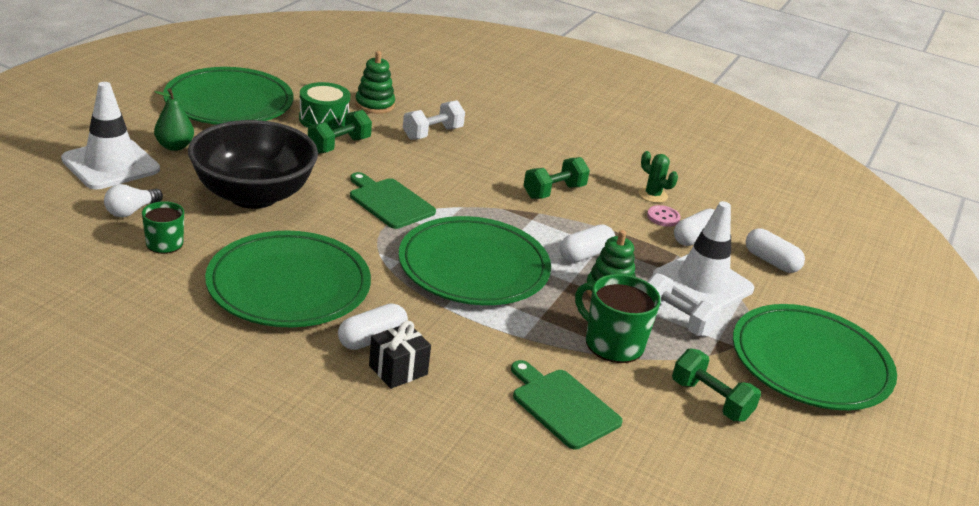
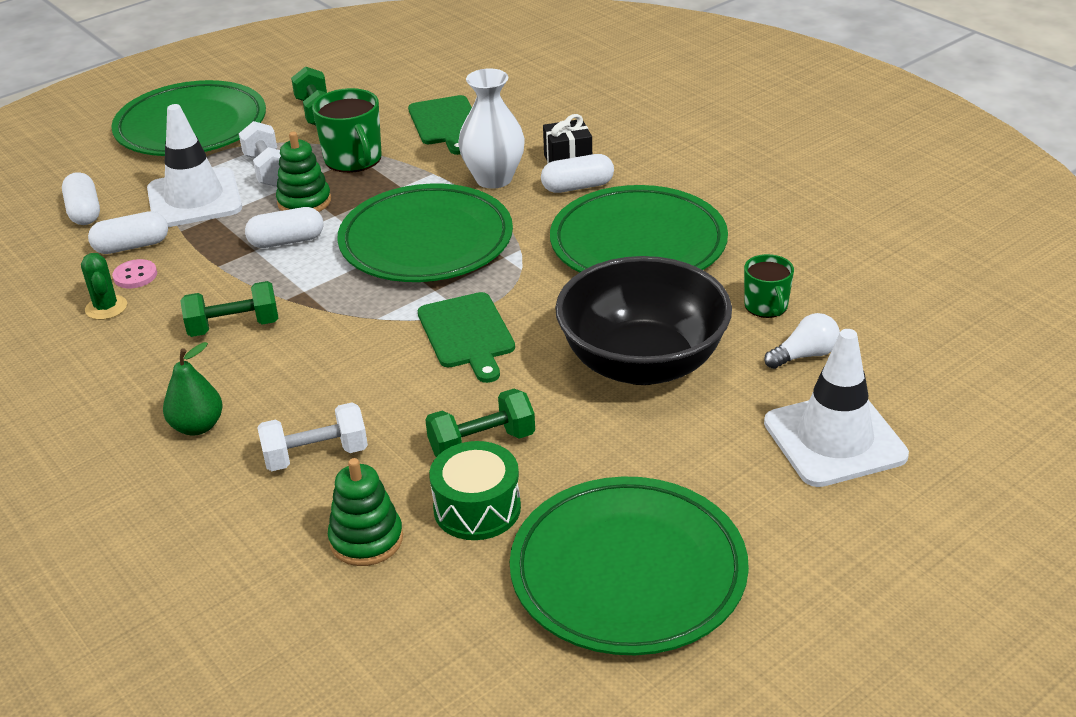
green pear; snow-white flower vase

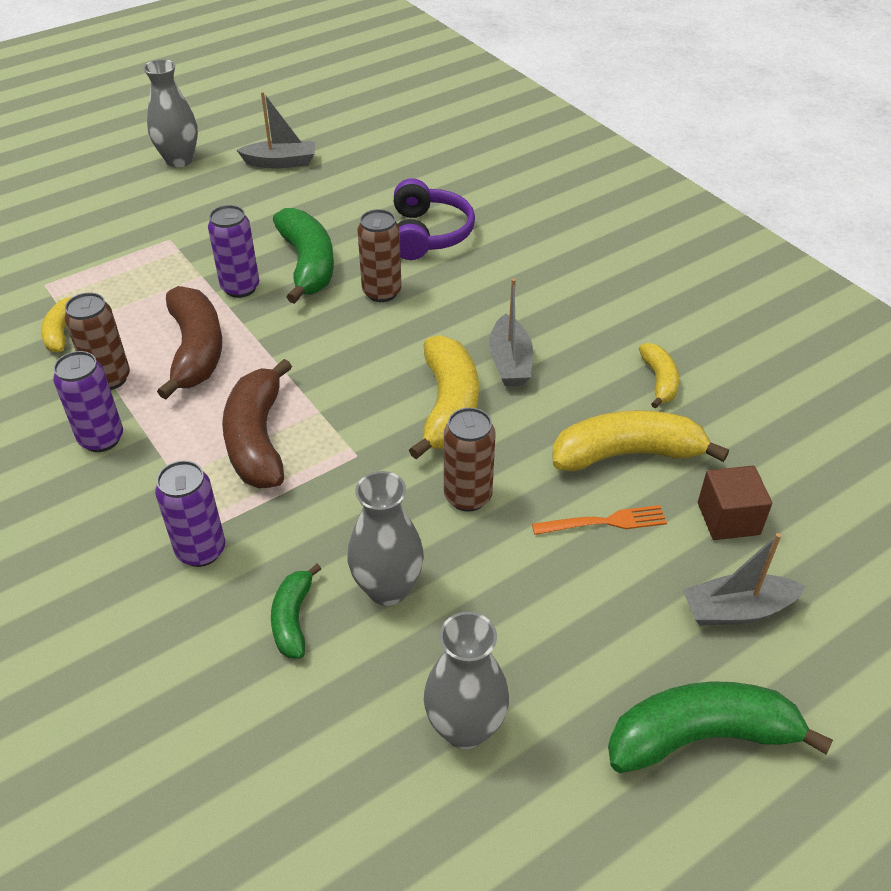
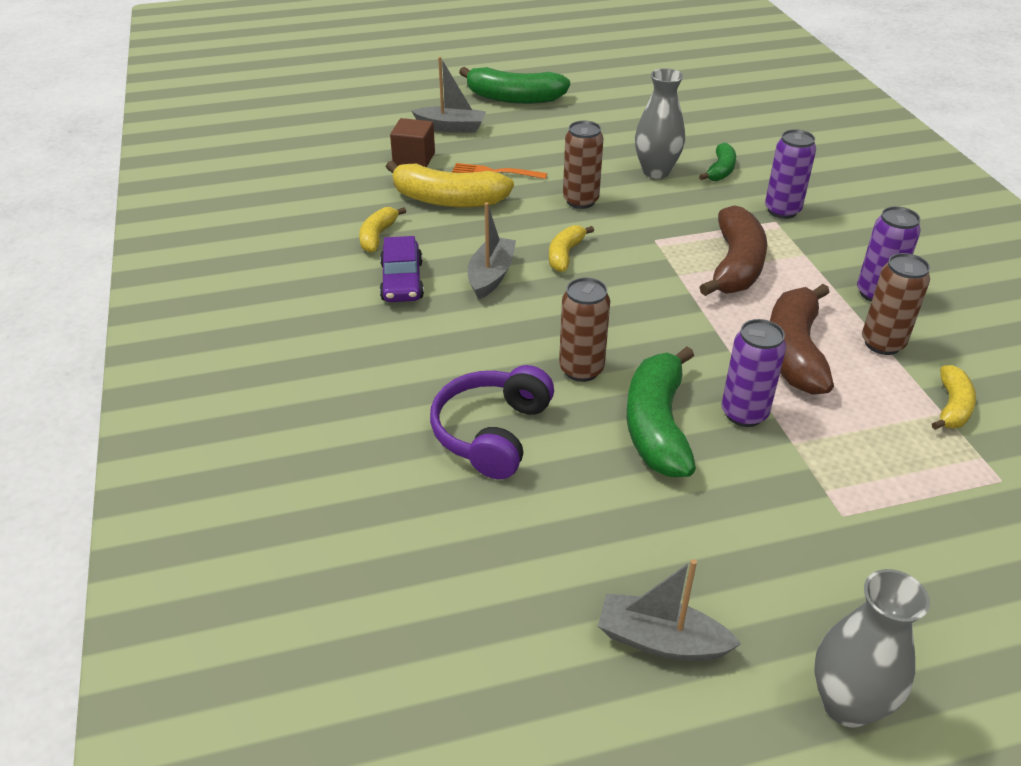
bright yellow toy banana (3rd from left); ash-grey flower vase (3rd from left in the first image); purple car

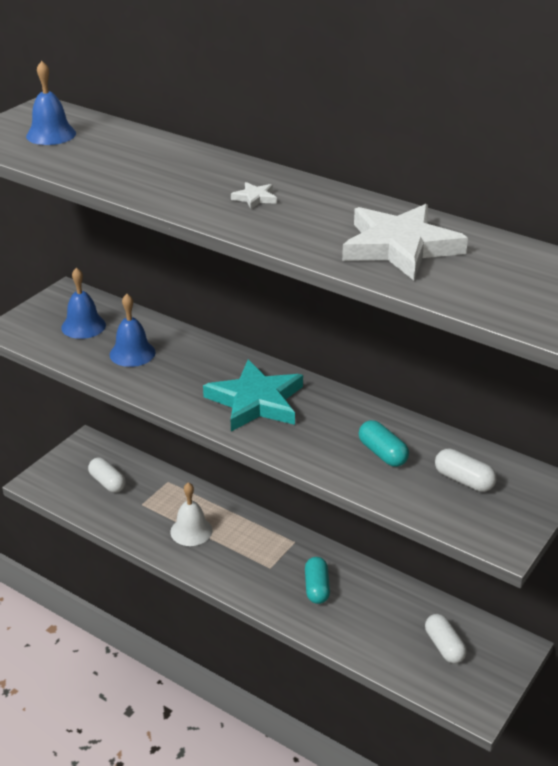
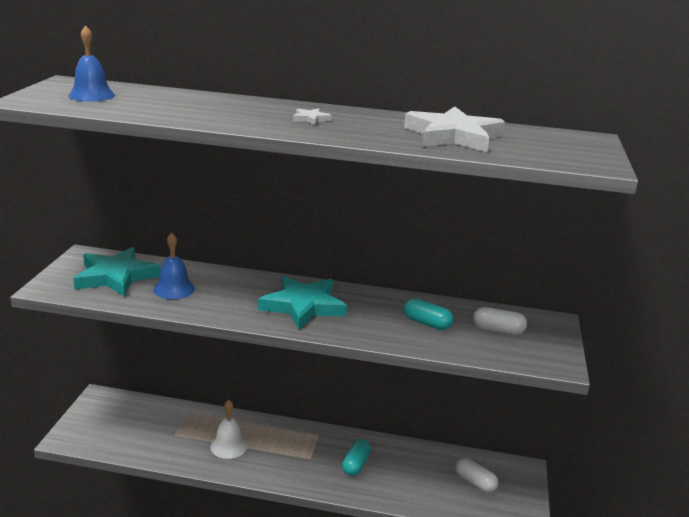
teal star (1st from left); snow-white capsule (1st from left in the first image); teal capsule (1st from left)

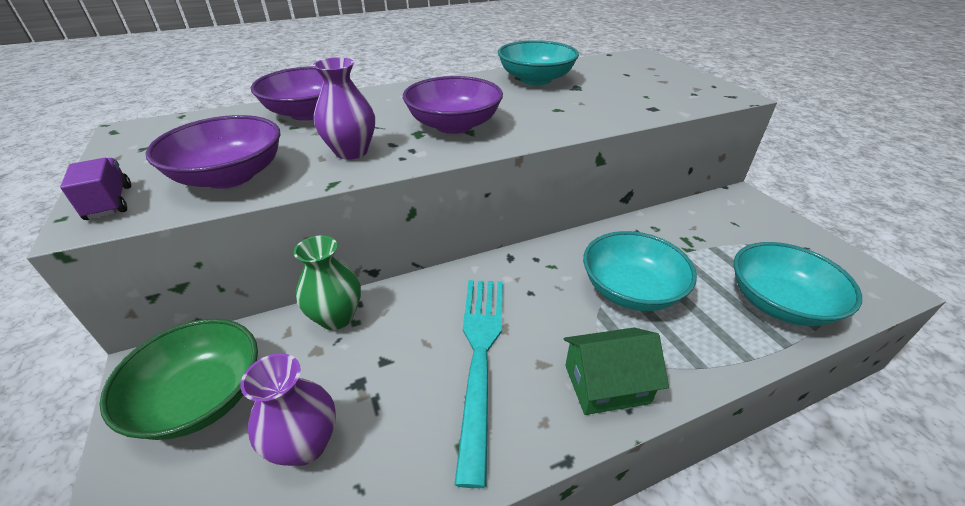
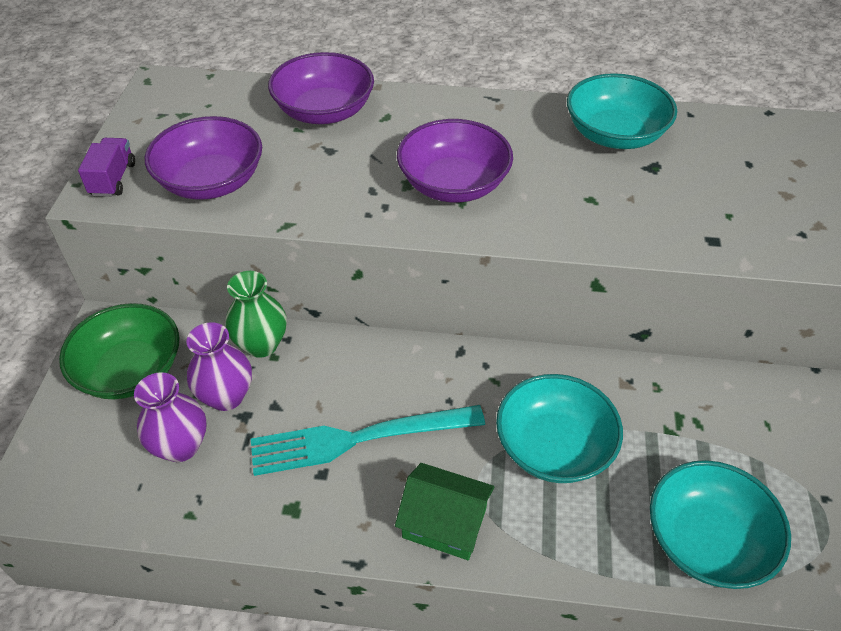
purple flower vase (2nd from left); teal dinner fork

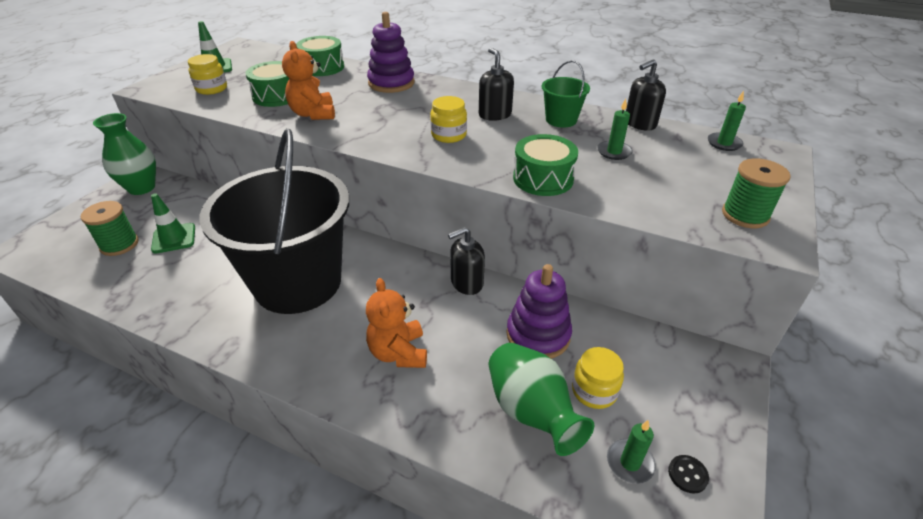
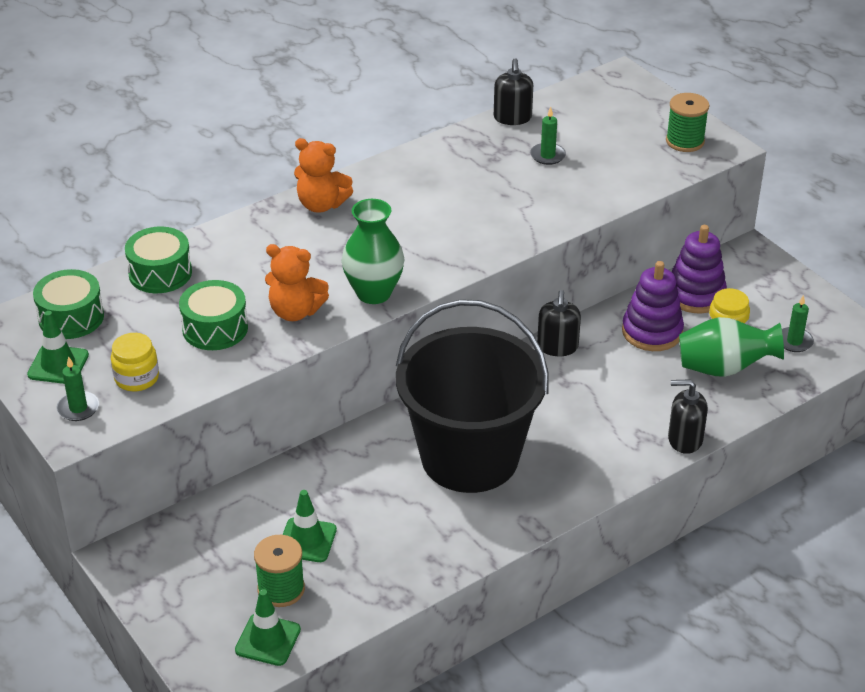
purple stacking rings (2nd from left); ebony soap dispenser (3rd from left); green sand bucket; green wax candle (1st from left); bright yellow preserve jar (2nd from left in the first image); green flower vase (1st from left); green drum (1st from left); bright orange stuffed bear (2nd from left); ebony sewing button; green safety cone (2nd from left)

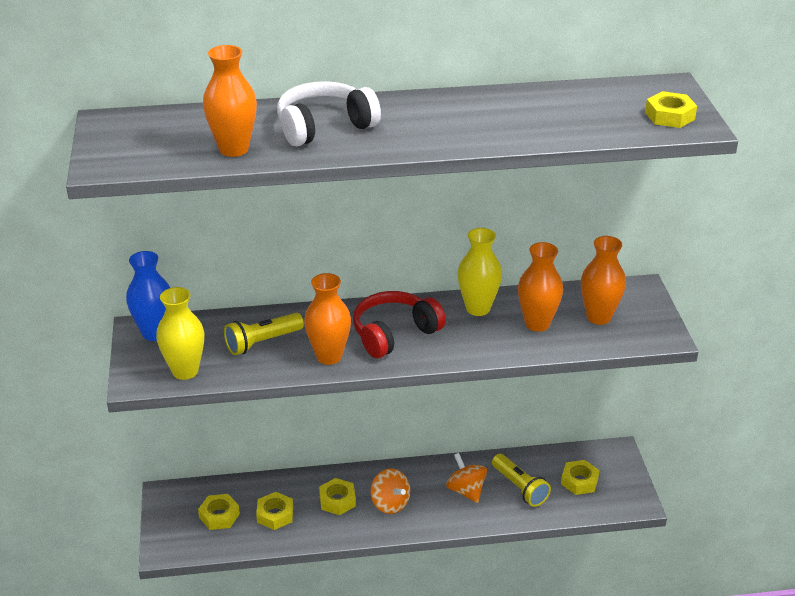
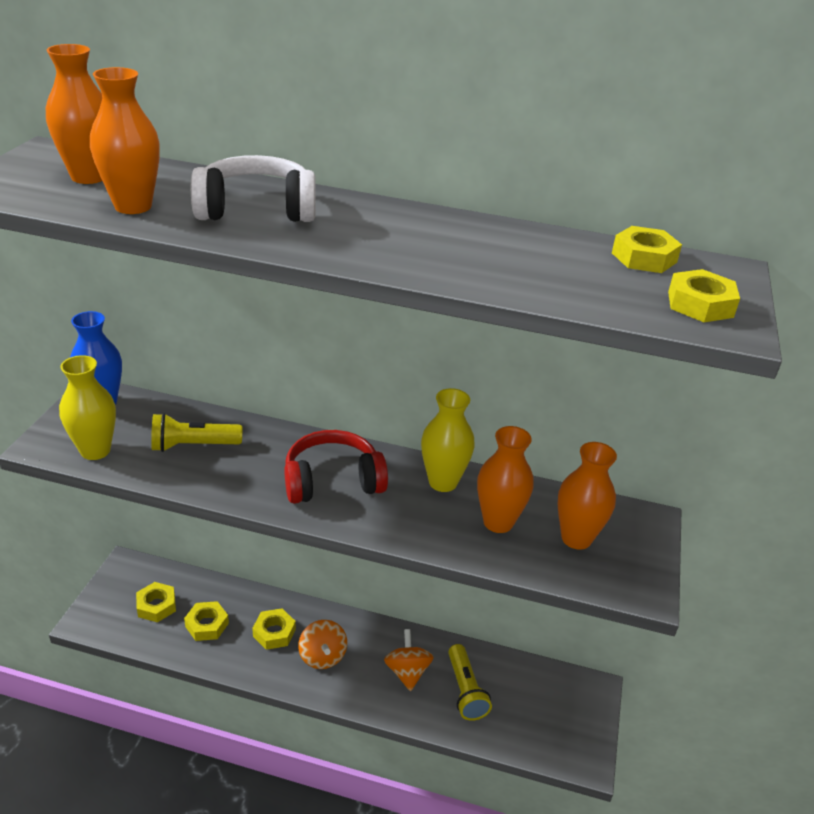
bright orange flower vase (1st from left); bright yellow hex nut (4th from left)

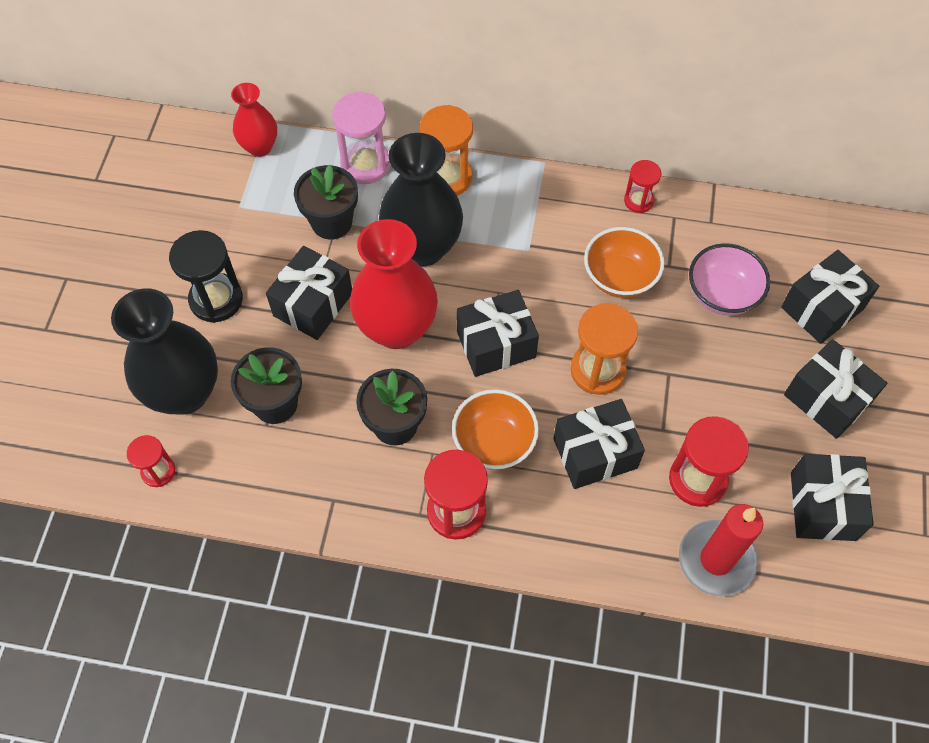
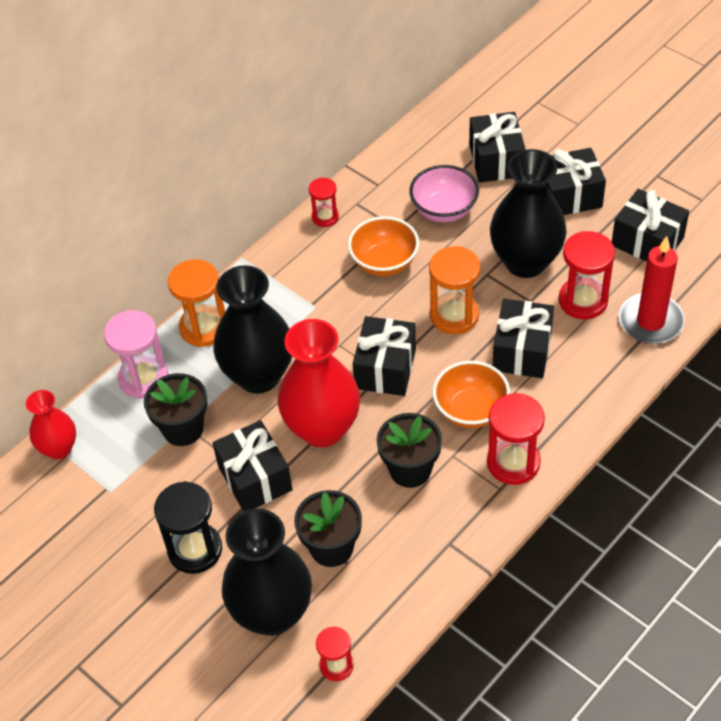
ebony flower vase (3rd from left)

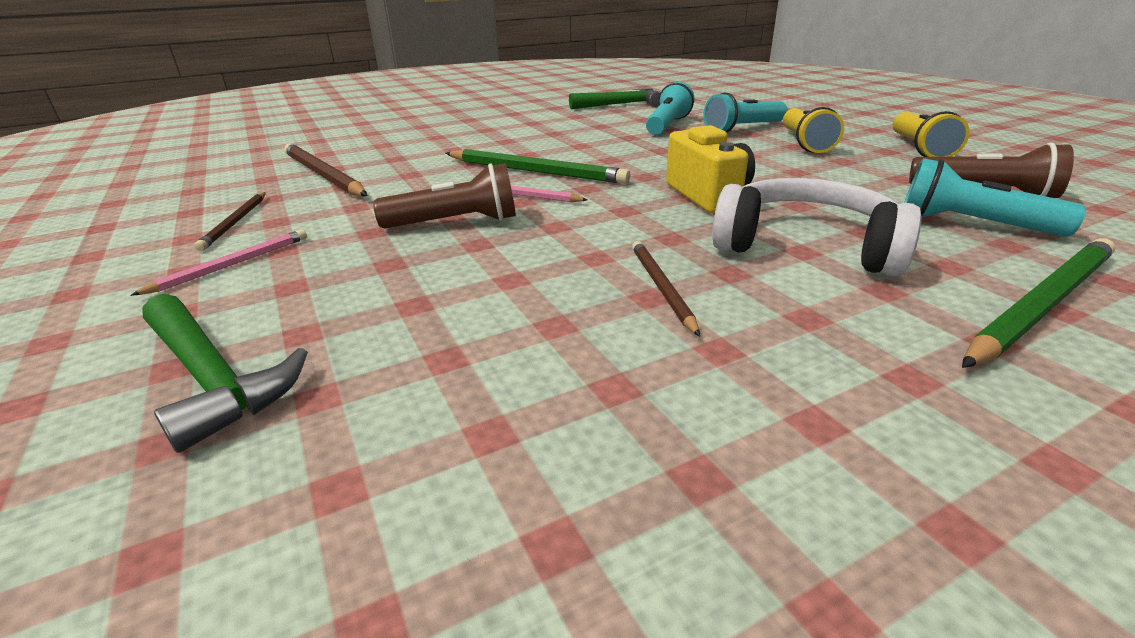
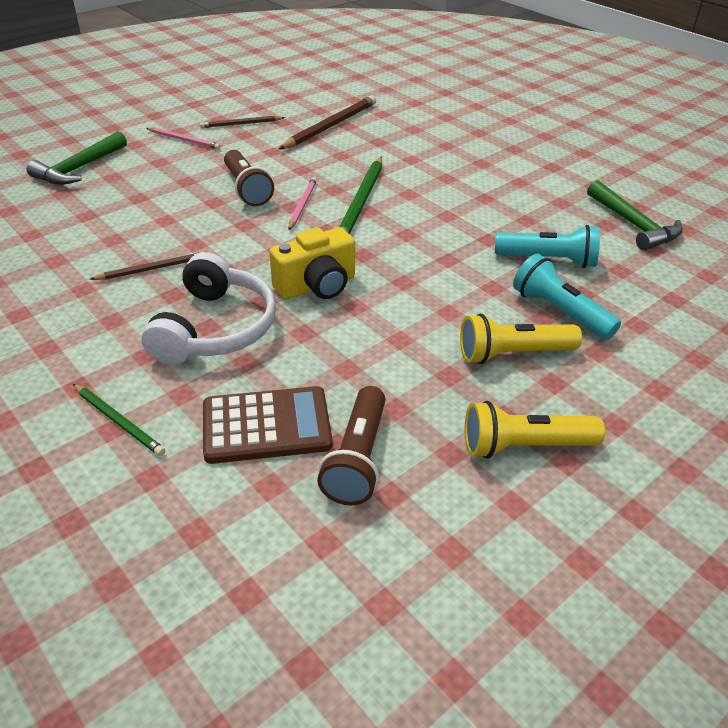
russet pocket calculator; green wooden pencil (1st from left)

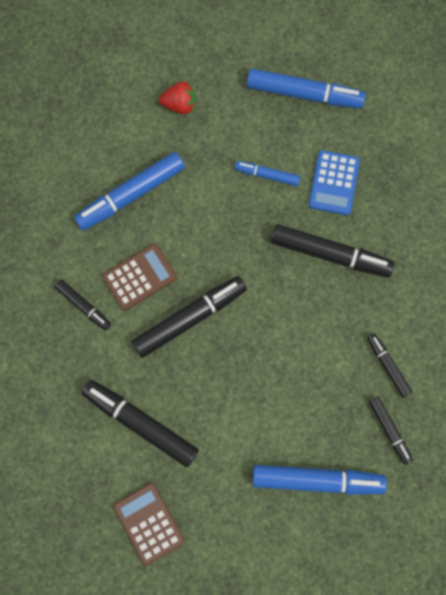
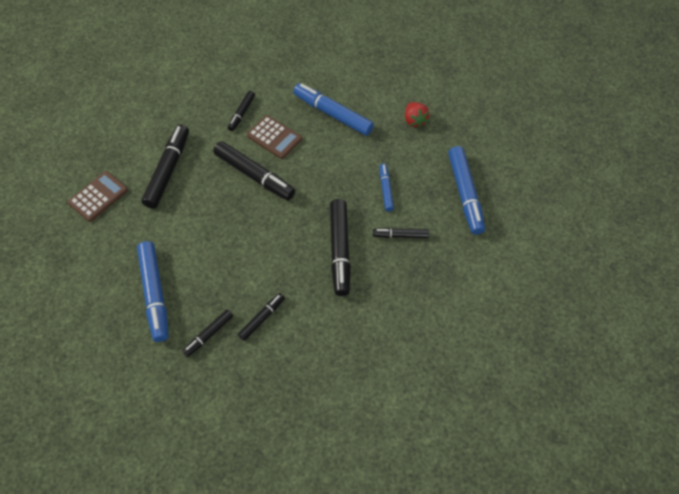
ebony felt pen (7th from left)

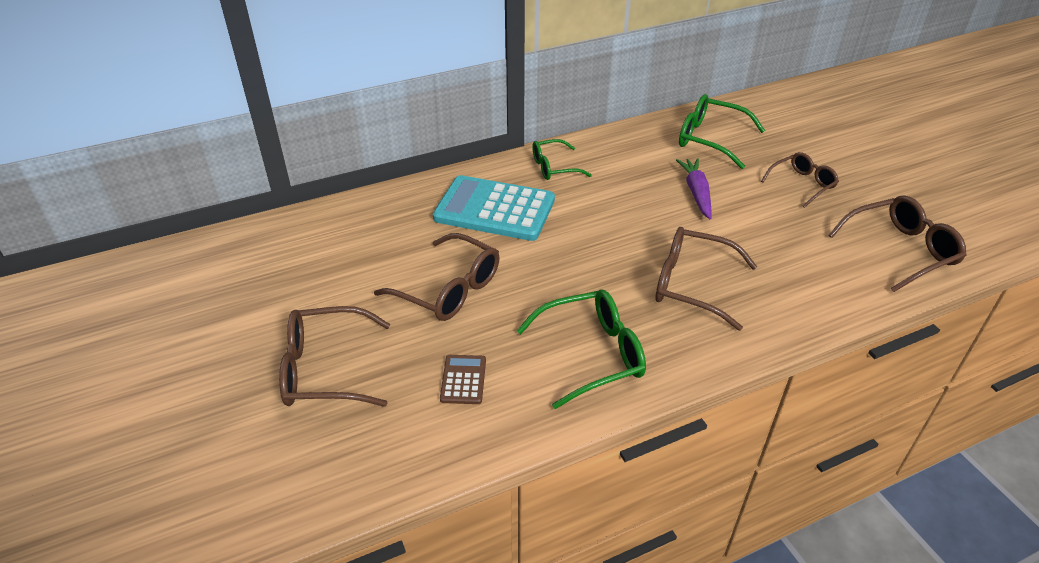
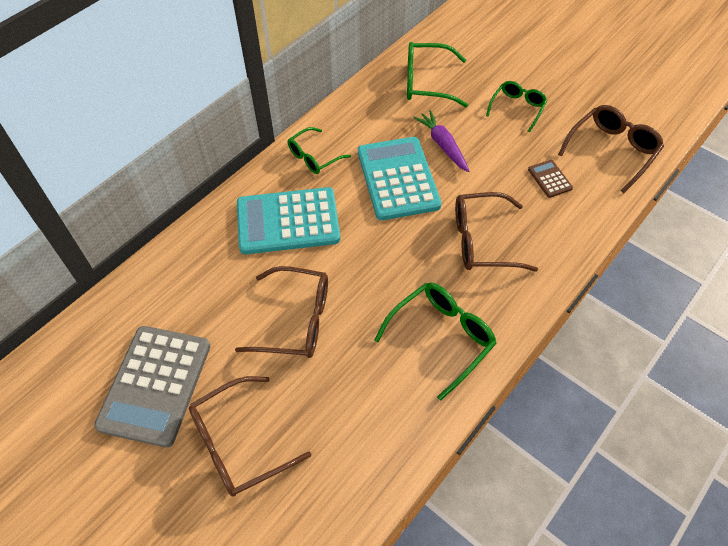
green eyeglasses (4th from left); russet pocket calculator; teal pocket calculator (2nd from left); ash-grey pocket calculator

